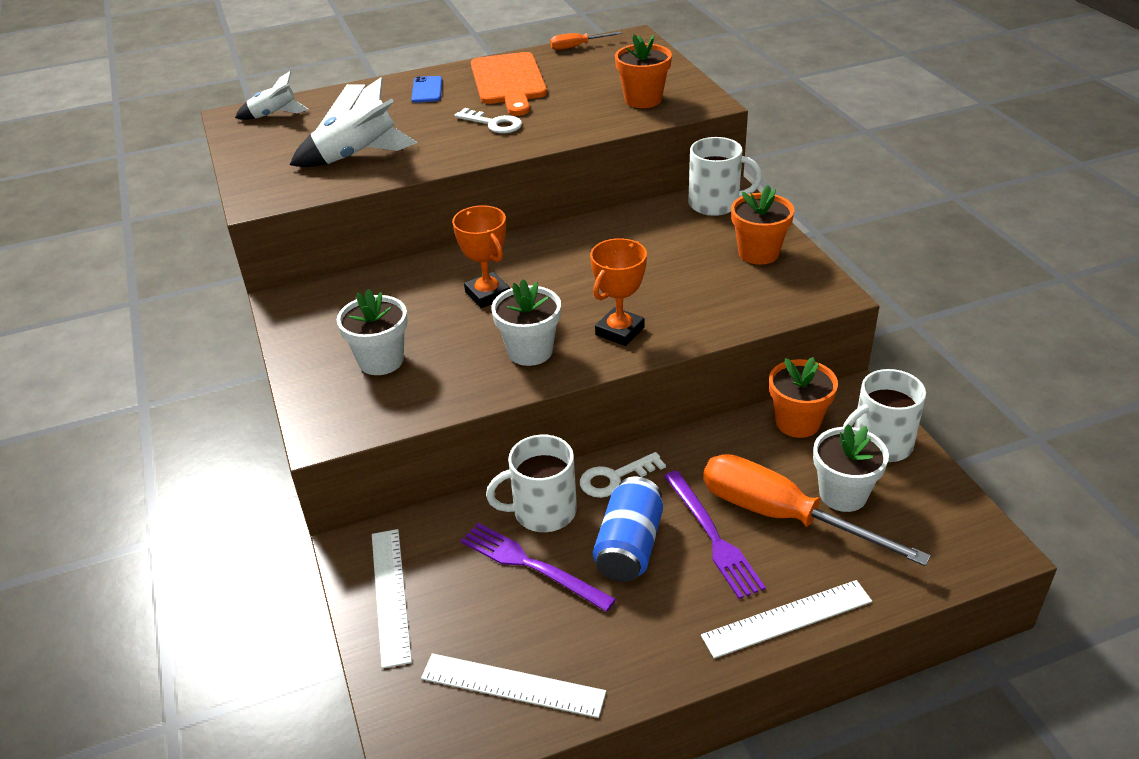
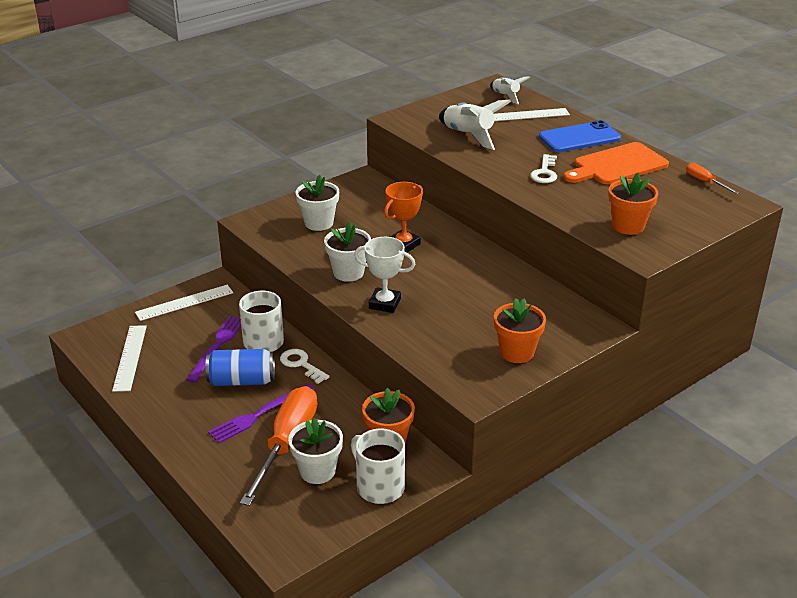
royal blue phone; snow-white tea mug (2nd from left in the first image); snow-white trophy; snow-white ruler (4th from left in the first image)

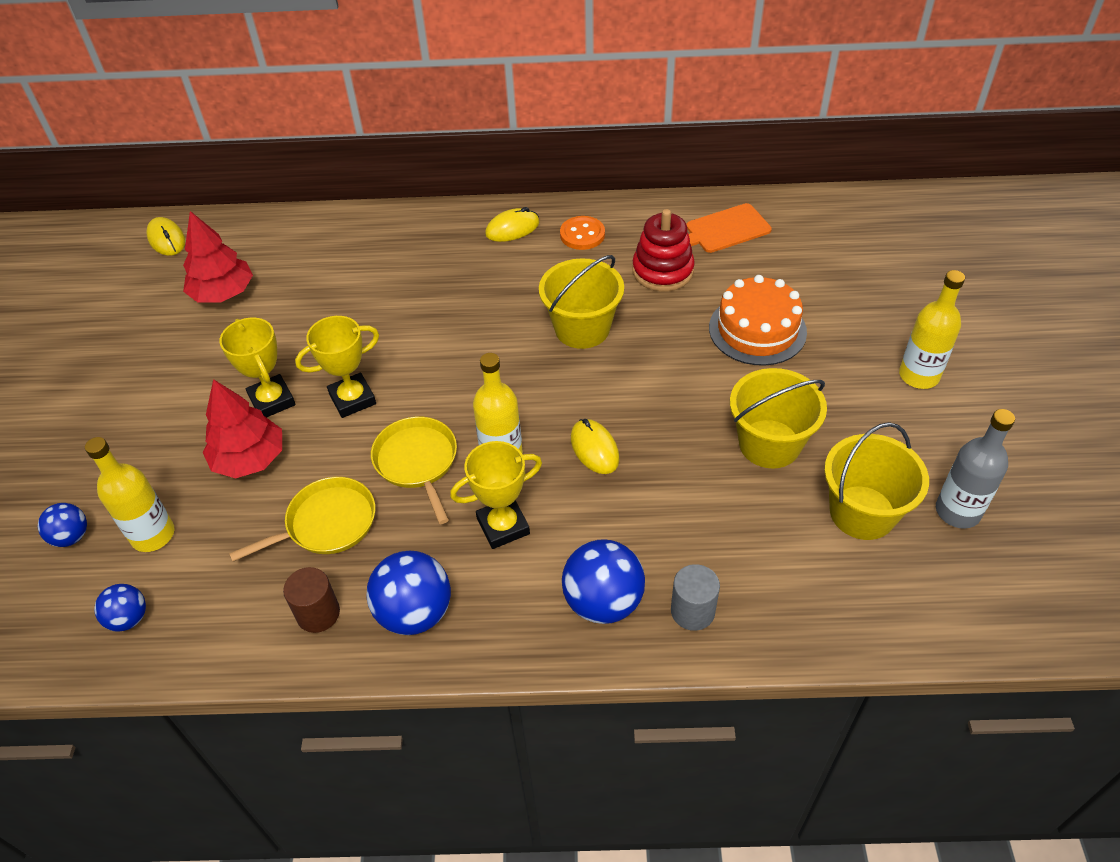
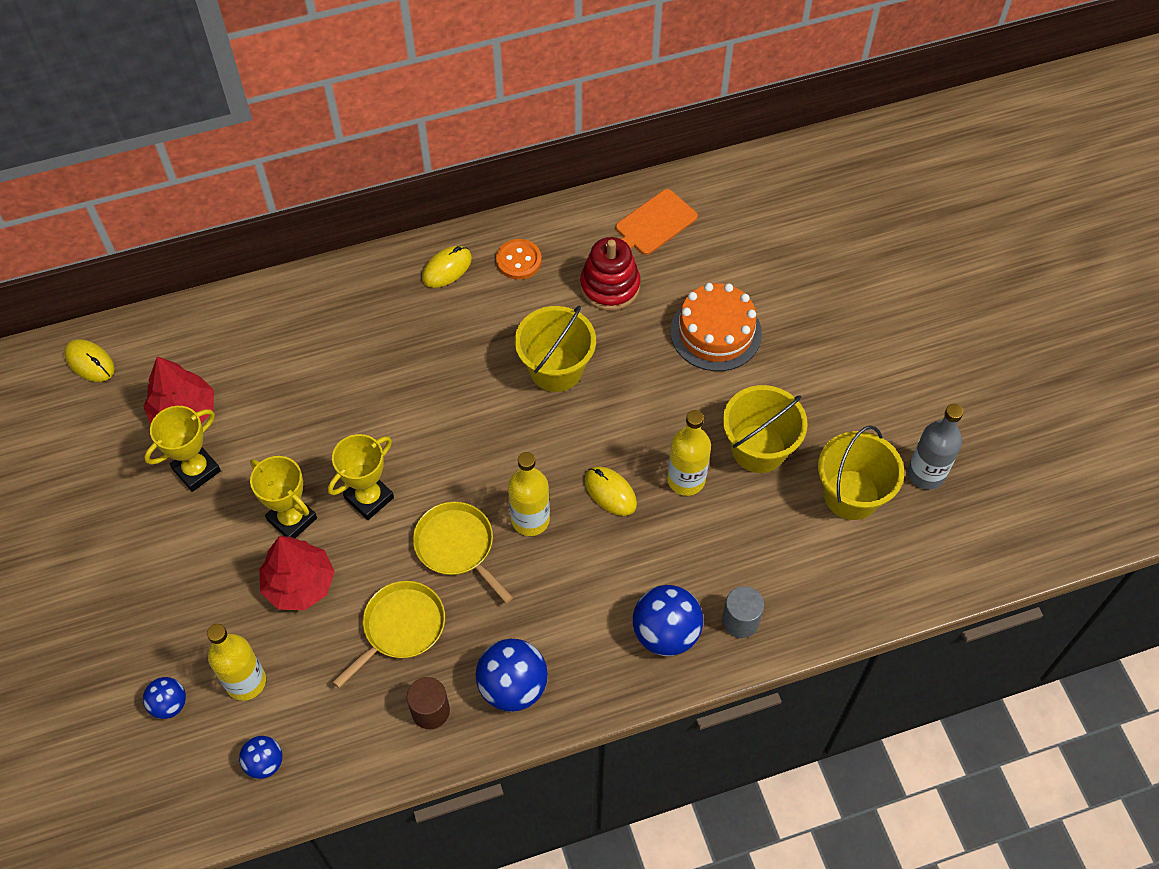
bright yellow bottle (3rd from left); bright yellow trophy (1st from left)

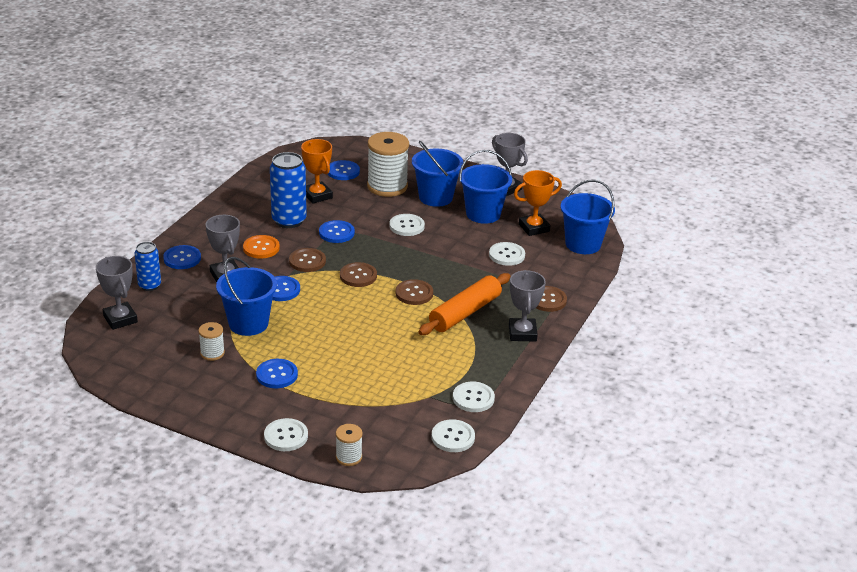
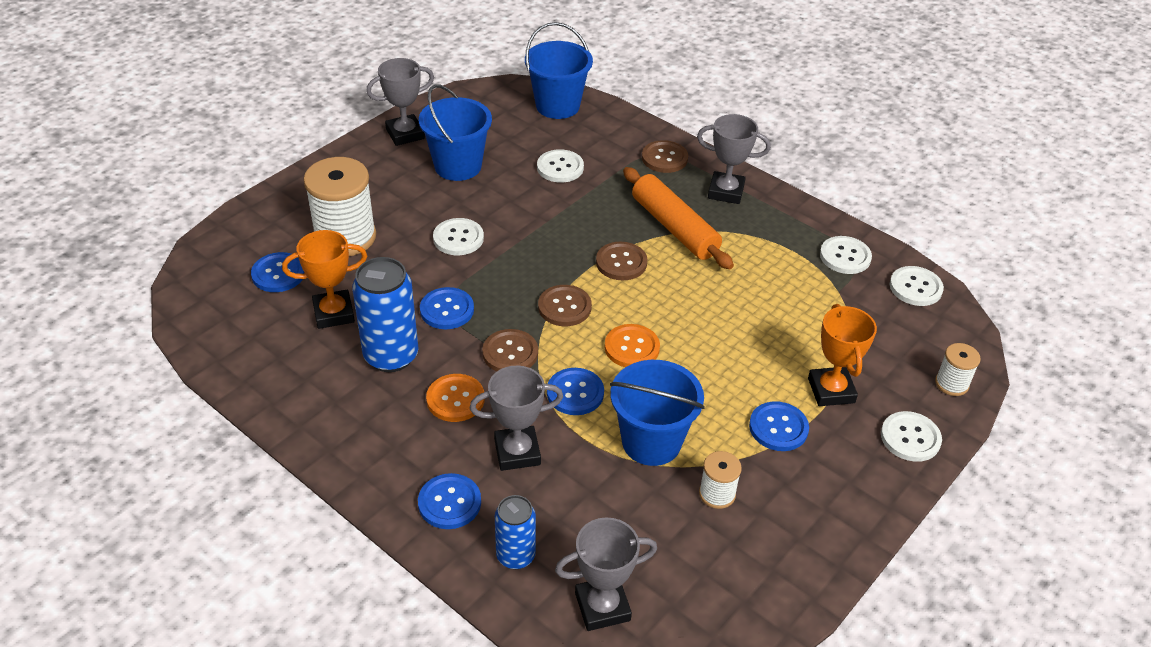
royal blue sand bucket (2nd from left in the first image); bright orange trophy (2nd from left); bright orange sewing button (2nd from left)

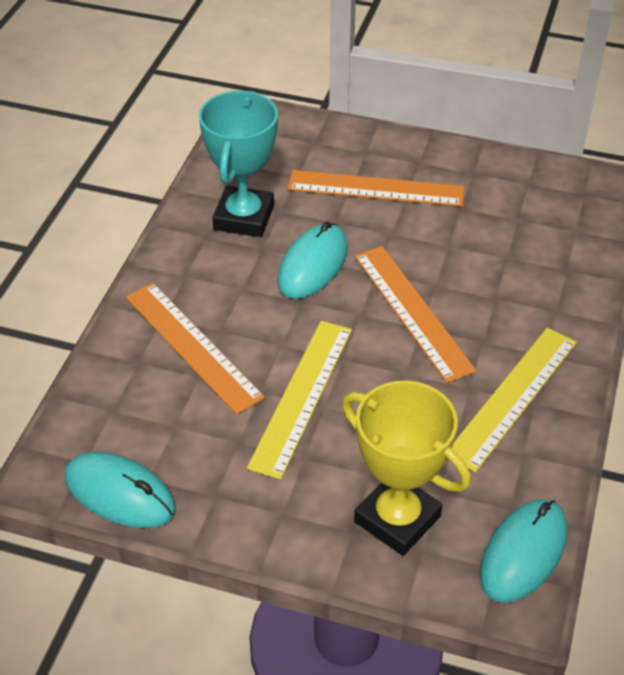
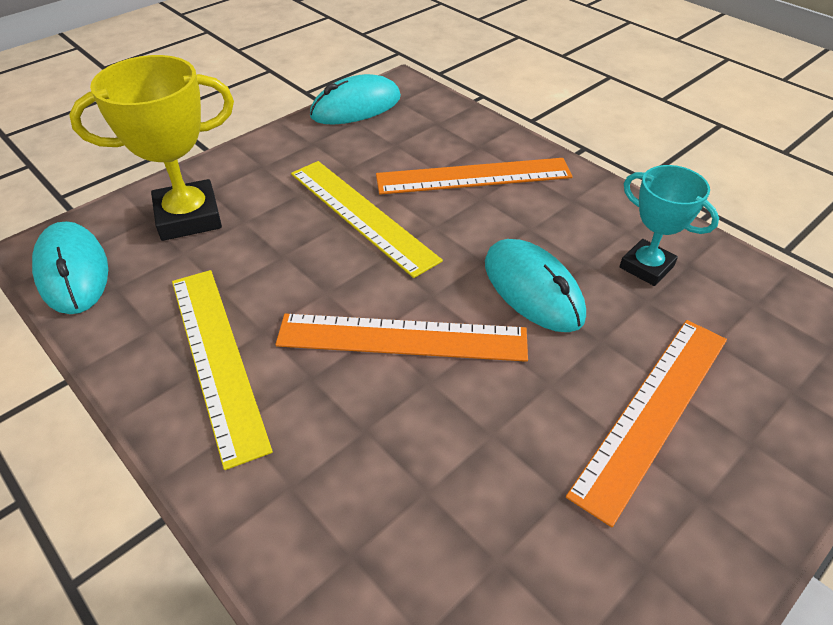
teal trophy

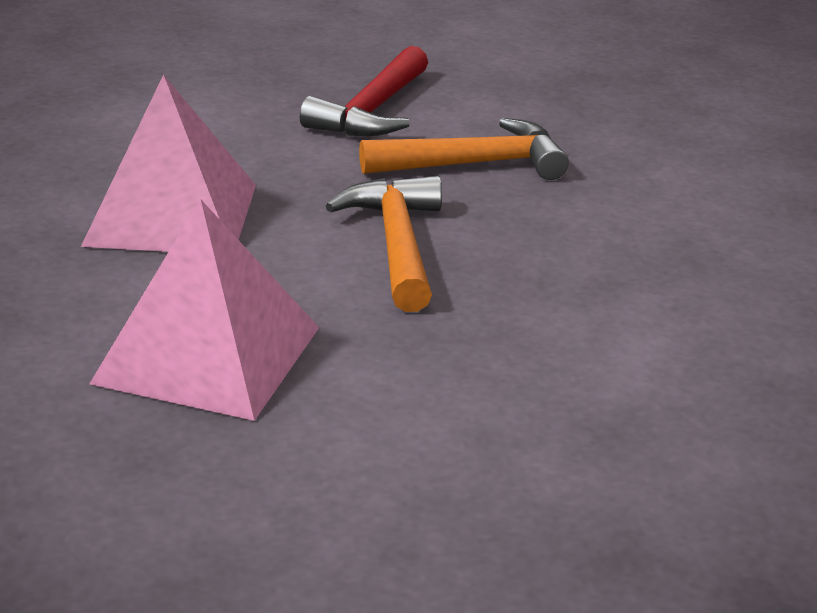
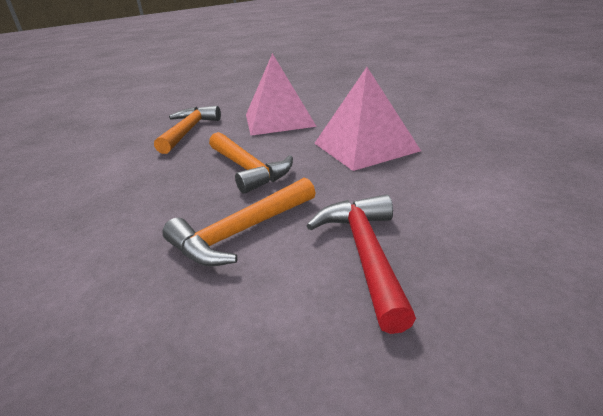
bright orange carpenter's hammer (1st from left)

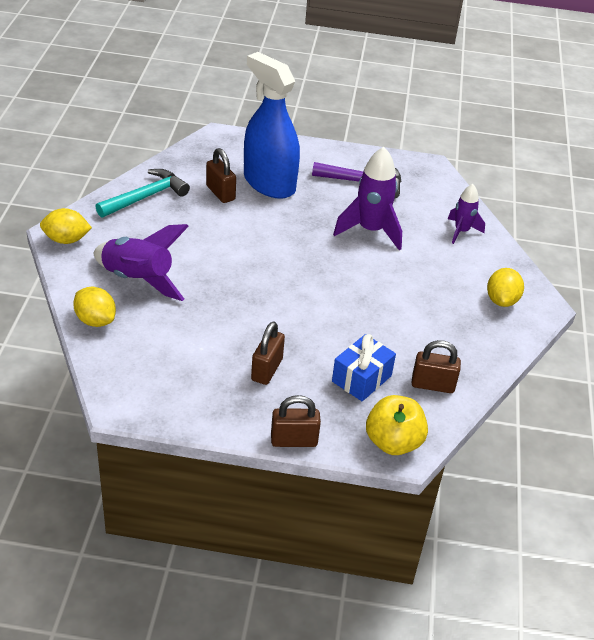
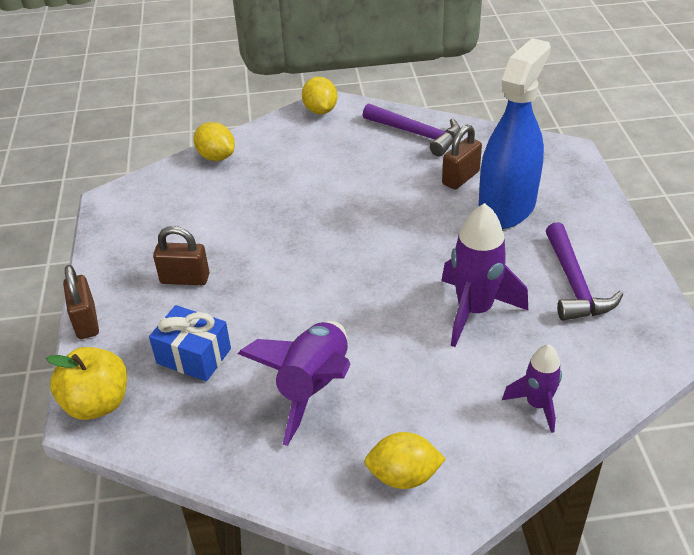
purple carpenter's hammer (1st from left); purple toy rocket (1st from left); bright yellow toy lemon (1st from left); russet small lock (4th from left in the first image)

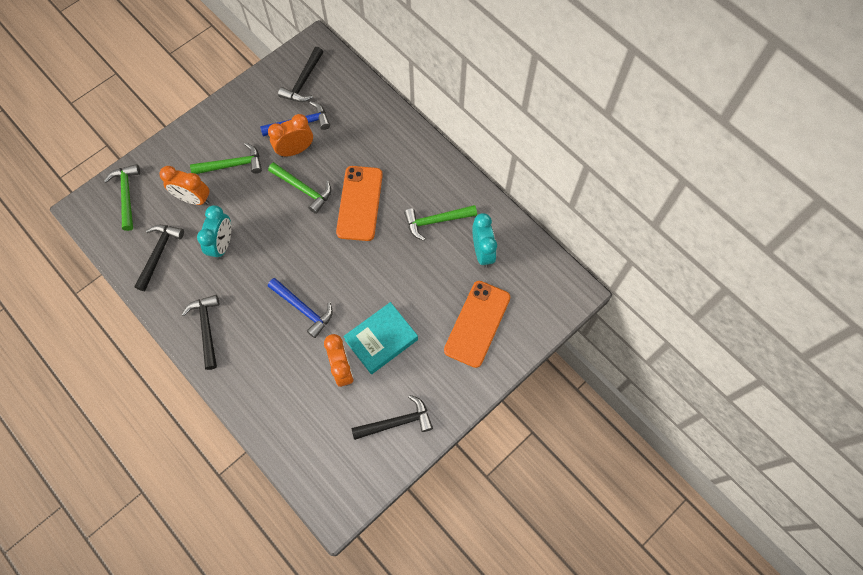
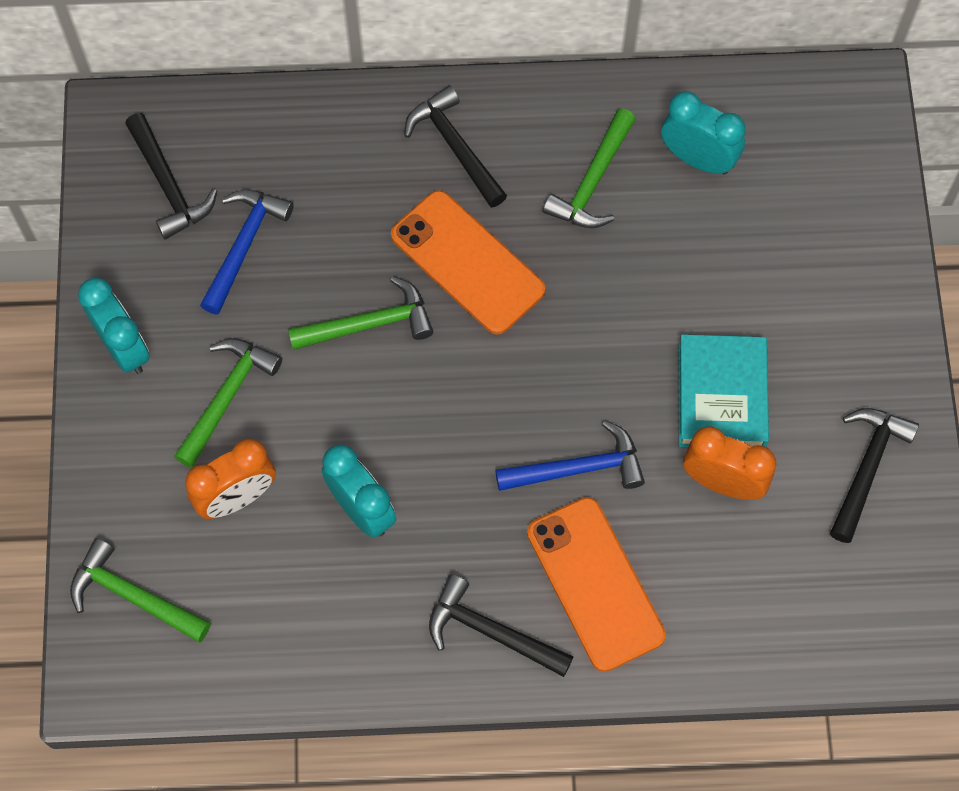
bright orange bedside clock (2nd from left in the first image); ebony carpenter's hammer (2nd from left); bright orange phone (2nd from left); teal bedside clock (1st from left)

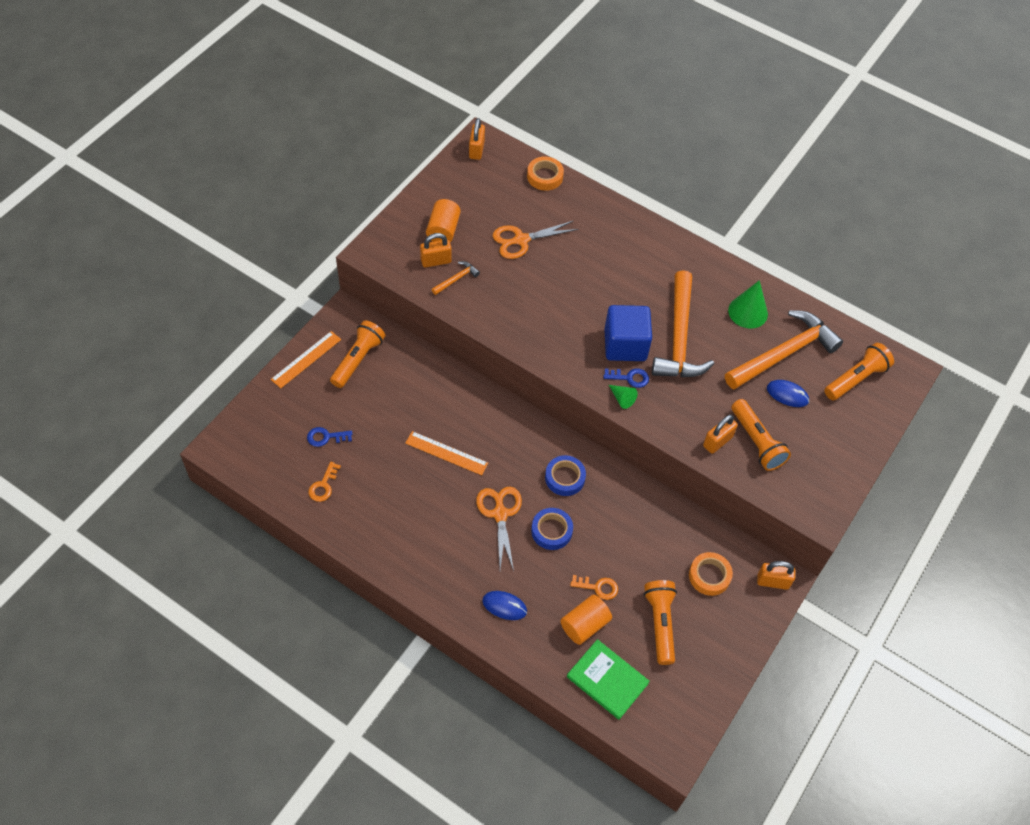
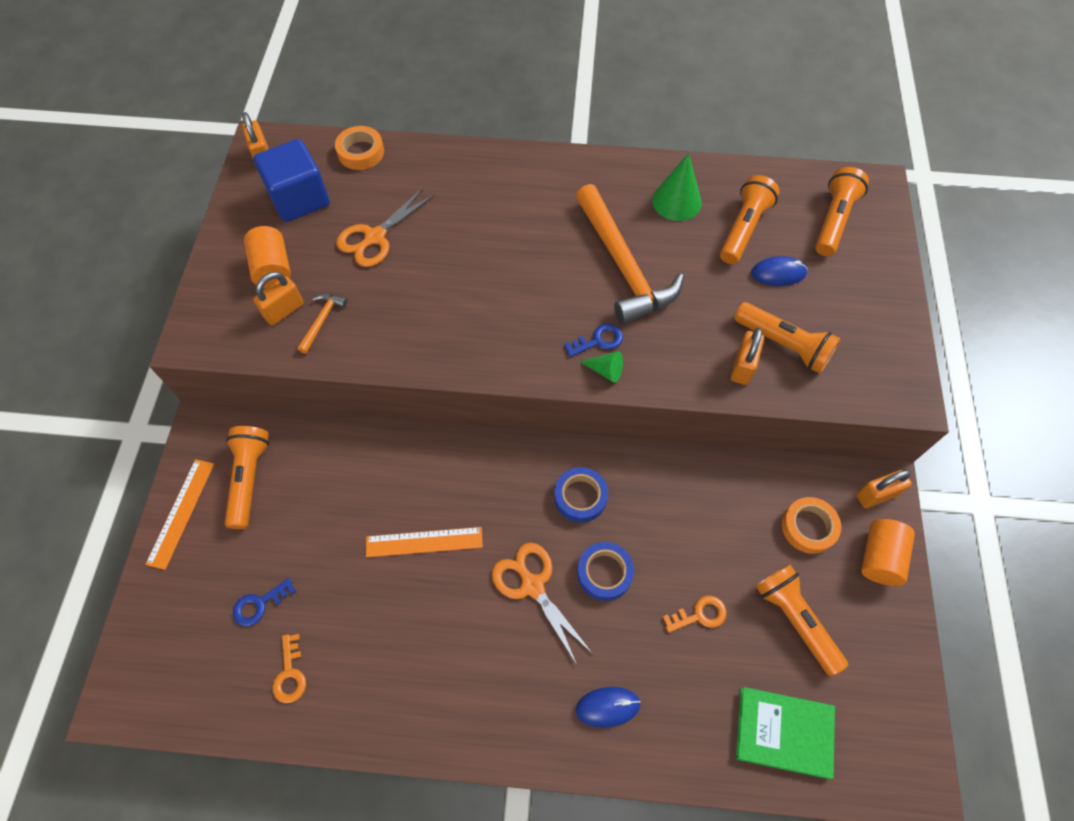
royal blue block; bright orange pocket torch (2nd from left); bright orange solid cylinder (2nd from left)

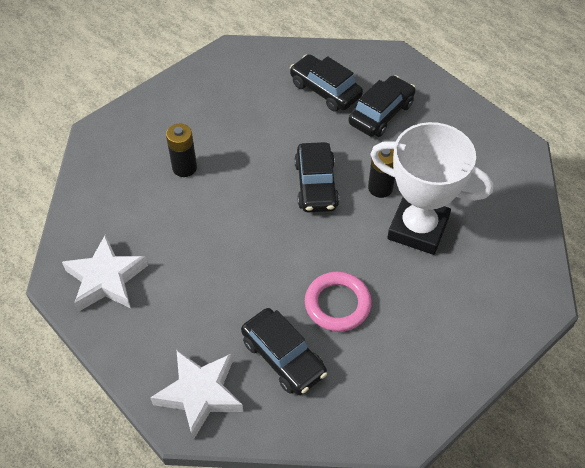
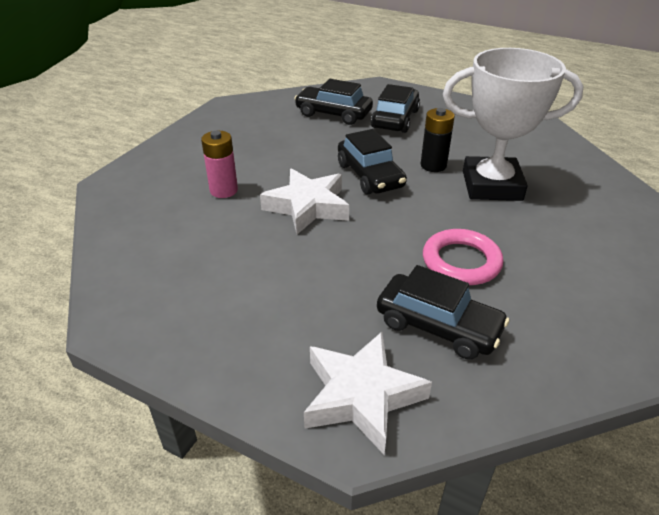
rosy AA battery; snow-white star (1st from left)

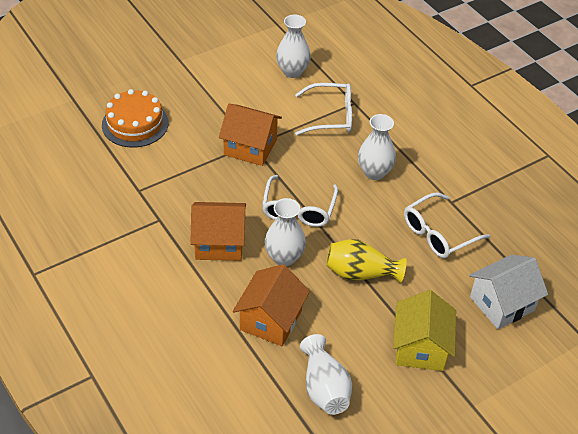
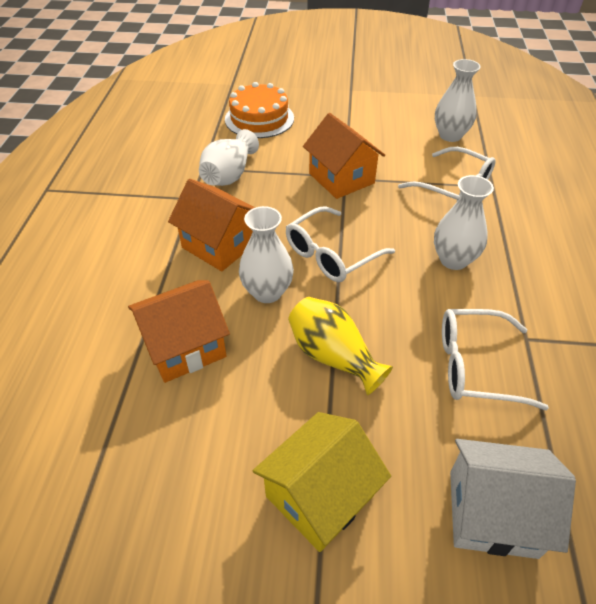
snow-white flower vase (1st from left)

